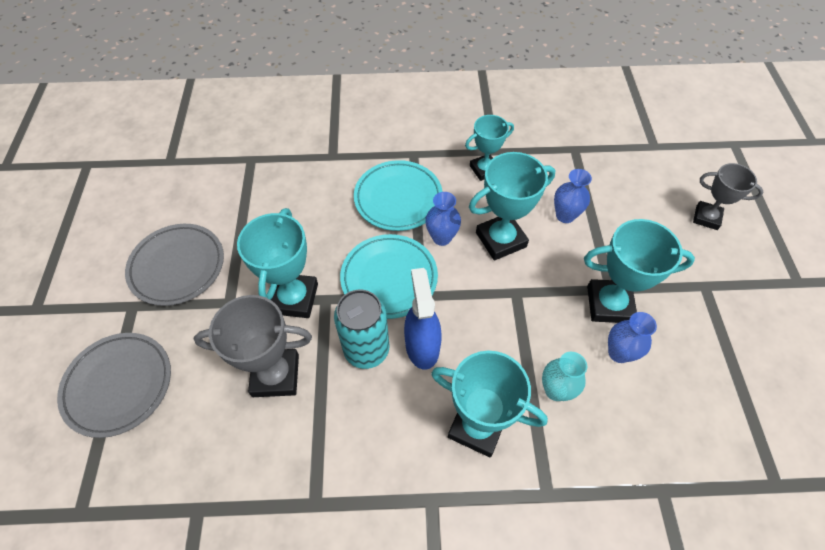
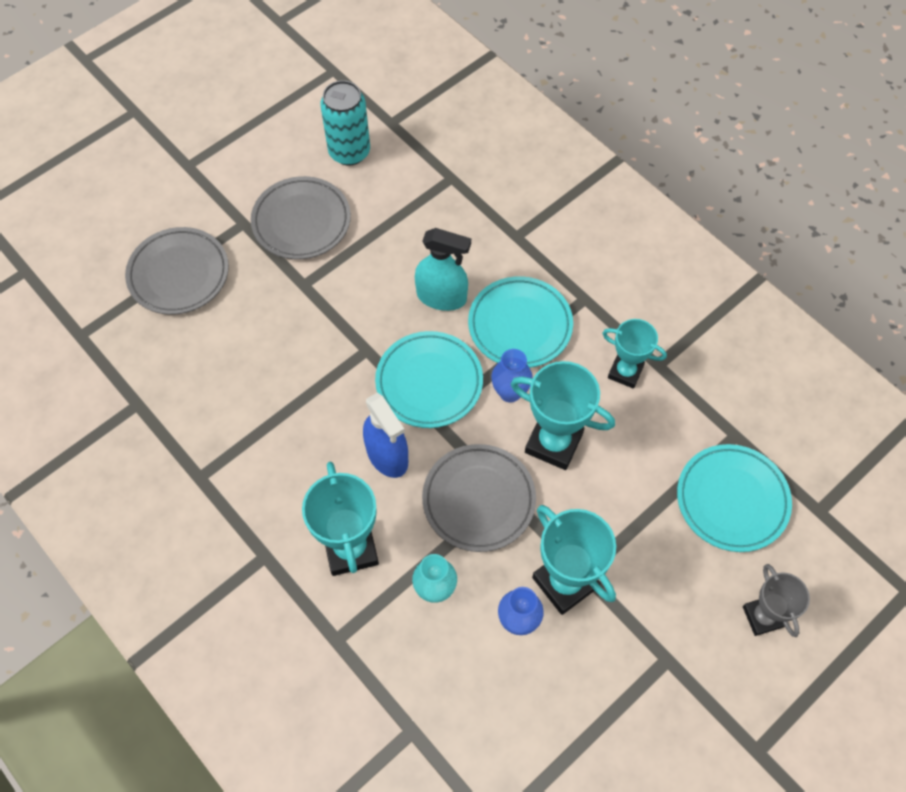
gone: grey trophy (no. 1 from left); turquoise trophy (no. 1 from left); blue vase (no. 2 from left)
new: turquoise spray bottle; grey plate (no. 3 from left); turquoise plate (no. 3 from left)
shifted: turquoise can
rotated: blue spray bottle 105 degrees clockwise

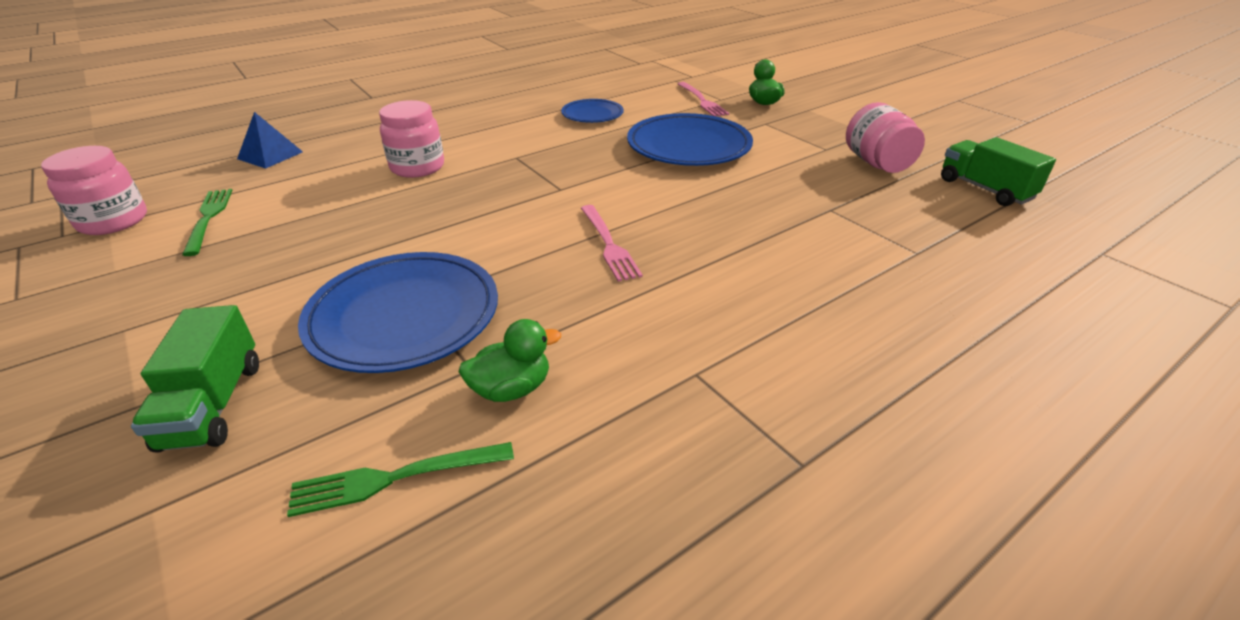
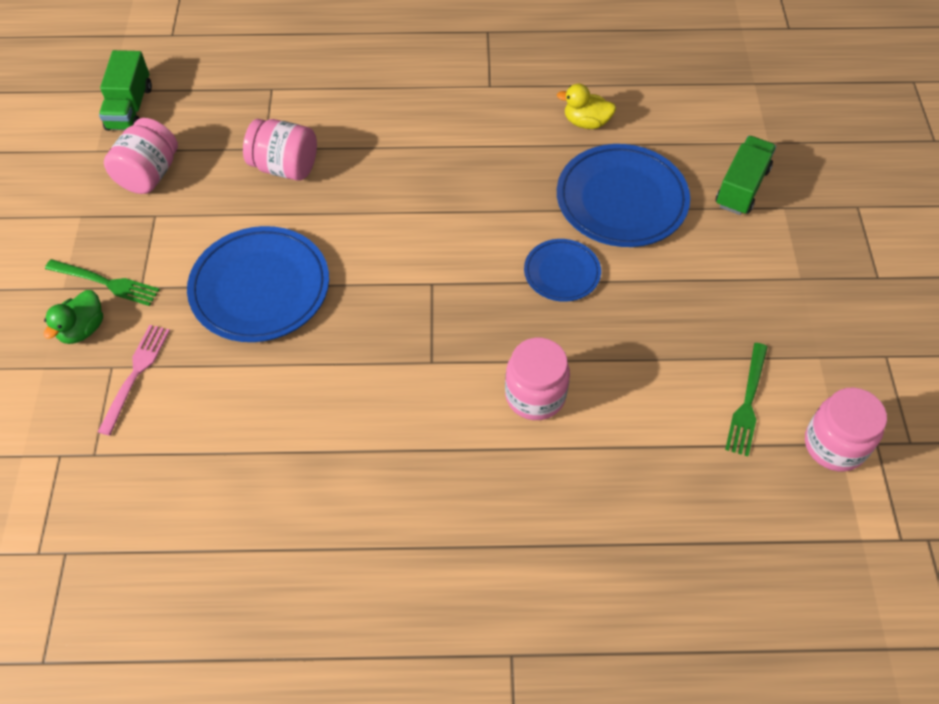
gone: blue pyramid; pink fork (no. 1 from left)
new: pink jar (no. 2 from left)
shifted: green fork (no. 2 from left in the first image) to green fork (no. 1 from left); blue plate (no. 2 from left)
repainted: green duck (no. 1 from left) to yellow duck

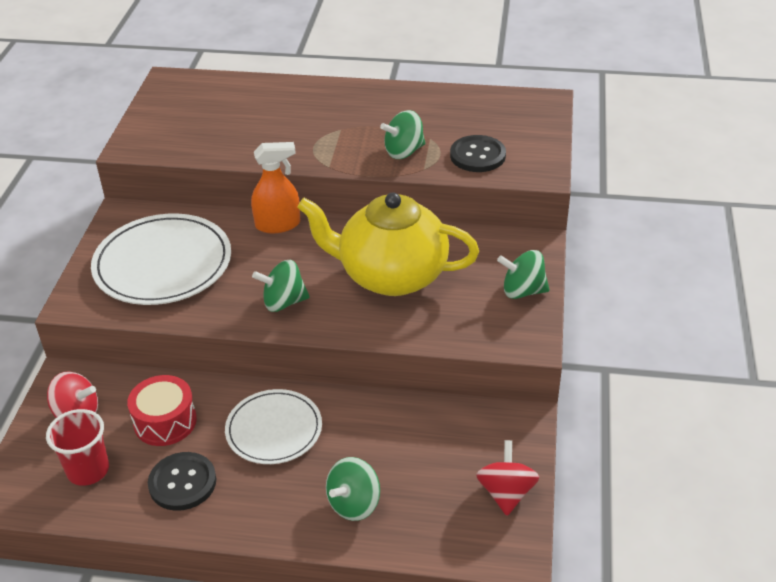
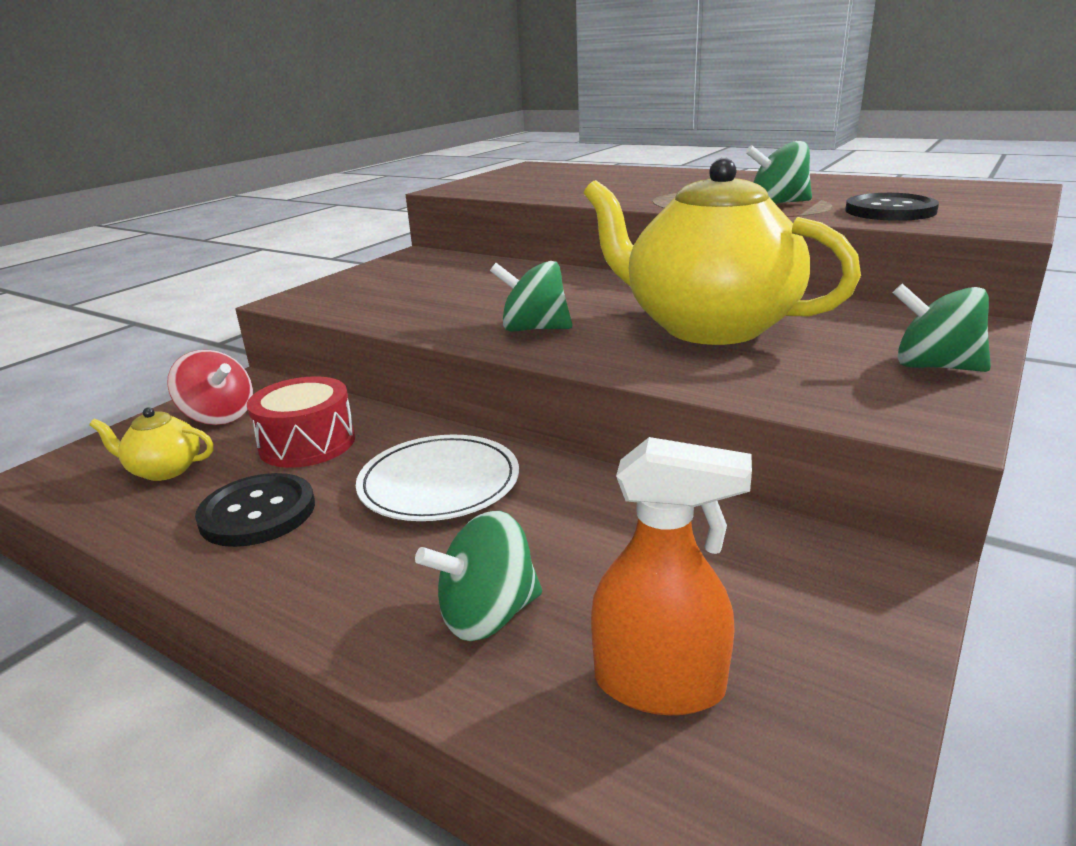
gone: white plate (no. 1 from left); red spinning top (no. 2 from left)
shifted: orange spray bottle
swapped: red cup to yellow teapot (no. 1 from left)

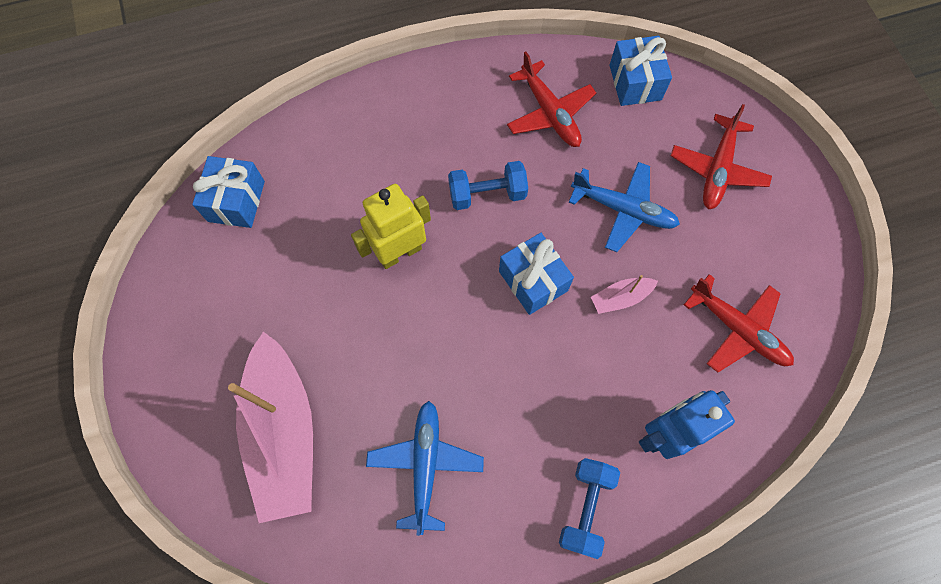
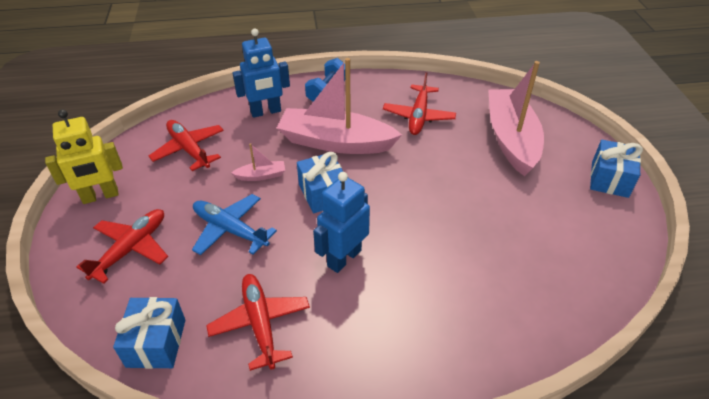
new: pink boat (no. 2 from left)
shifted: yellow robot; blue gift (no. 1 from left in the first image) to blue gift (no. 3 from left)
swapped: blue dumbbell (no. 1 from left) to blue robot (no. 2 from left)
repainted: blue plane (no. 1 from left) to red plane (no. 4 from left)

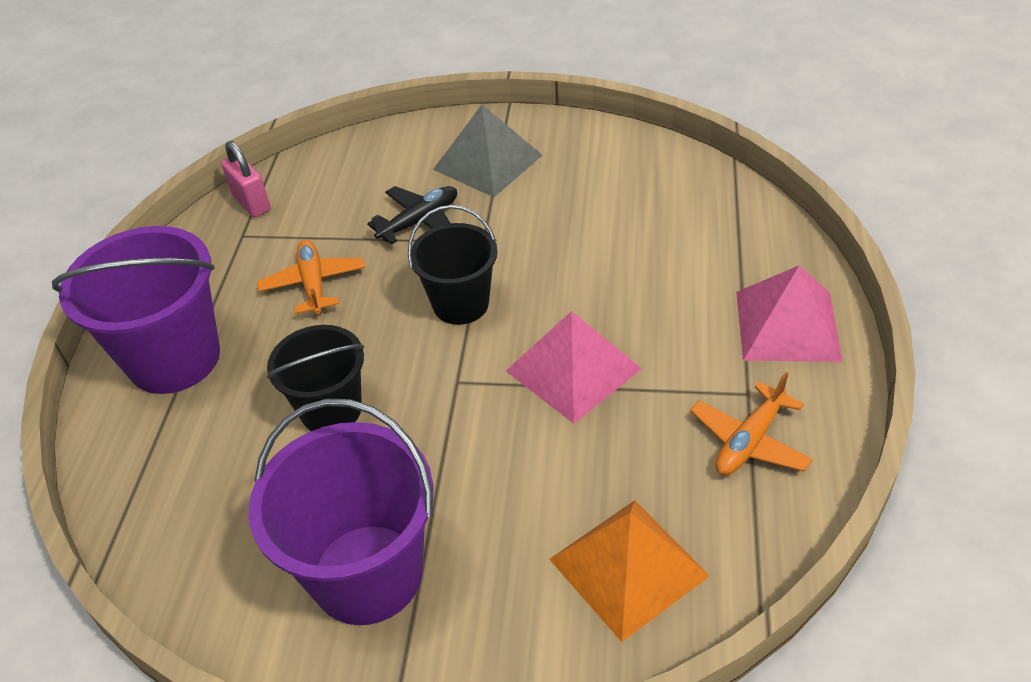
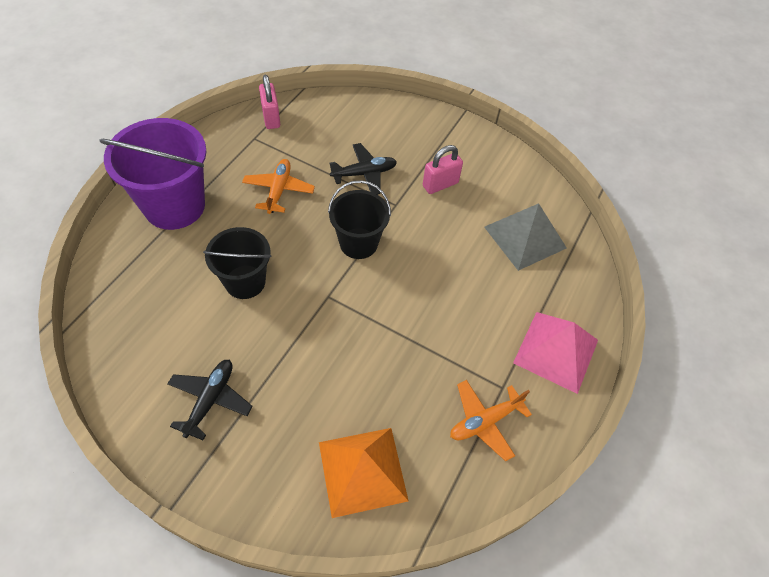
gone: pink pyramid (no. 1 from left)
new: pink padlock (no. 2 from left)
shifted: grey pyramid
swapped: purple bucket (no. 2 from left) to black plane (no. 1 from left)

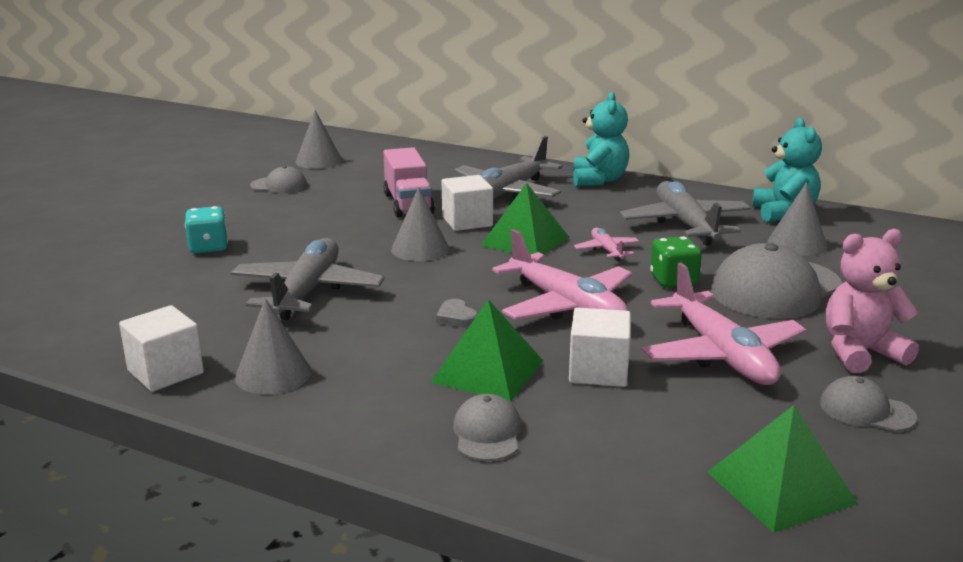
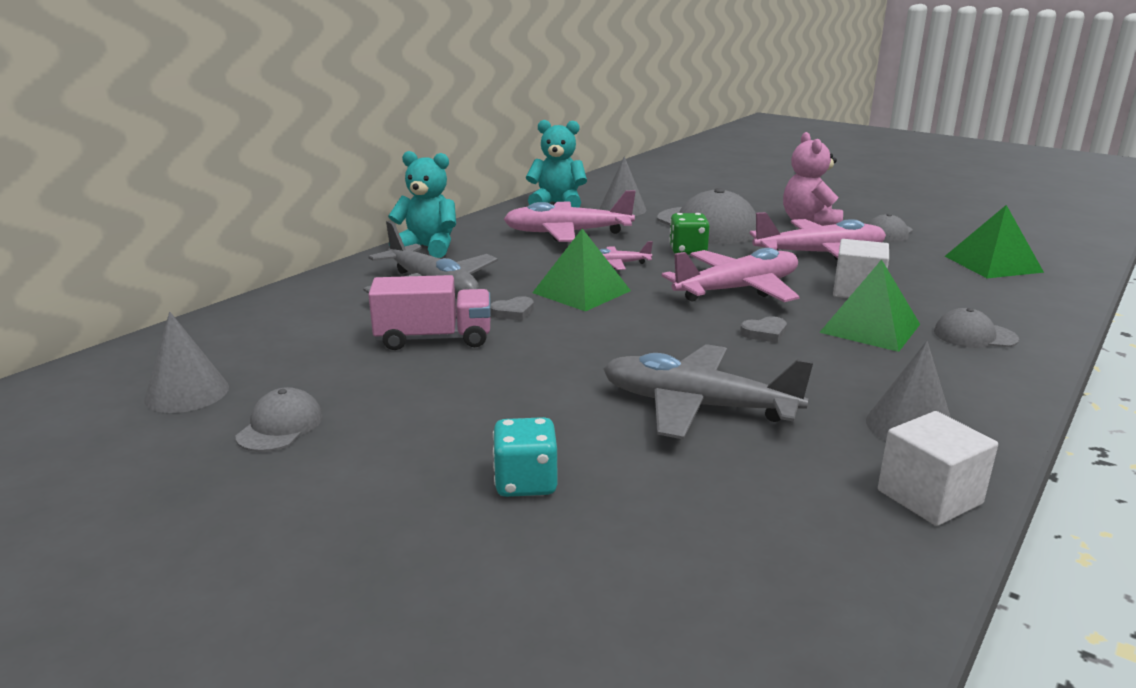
gone: grey cone (no. 3 from left)
swapped: white cube (no. 2 from left) to grey heart (no. 1 from left)
repainted: grey plane (no. 3 from left) to pink plane (no. 1 from left)

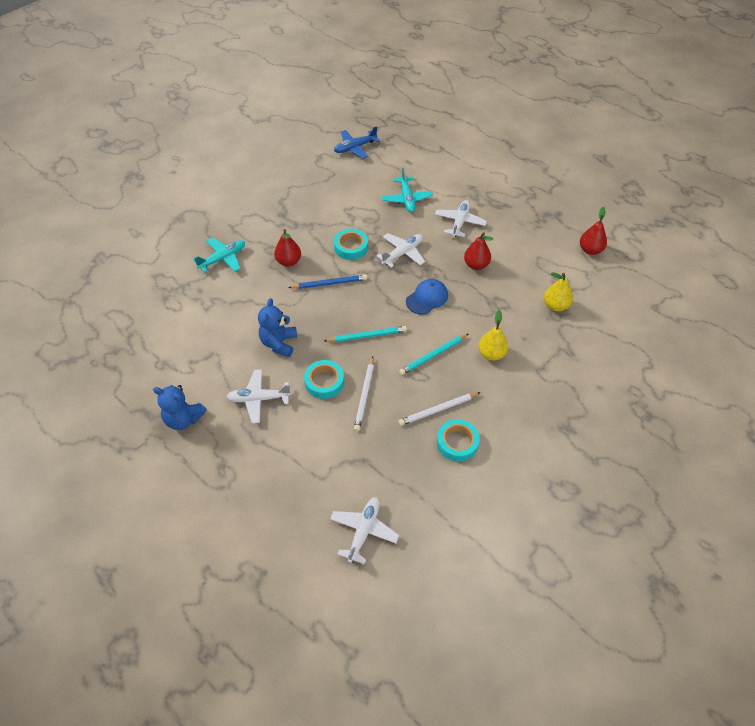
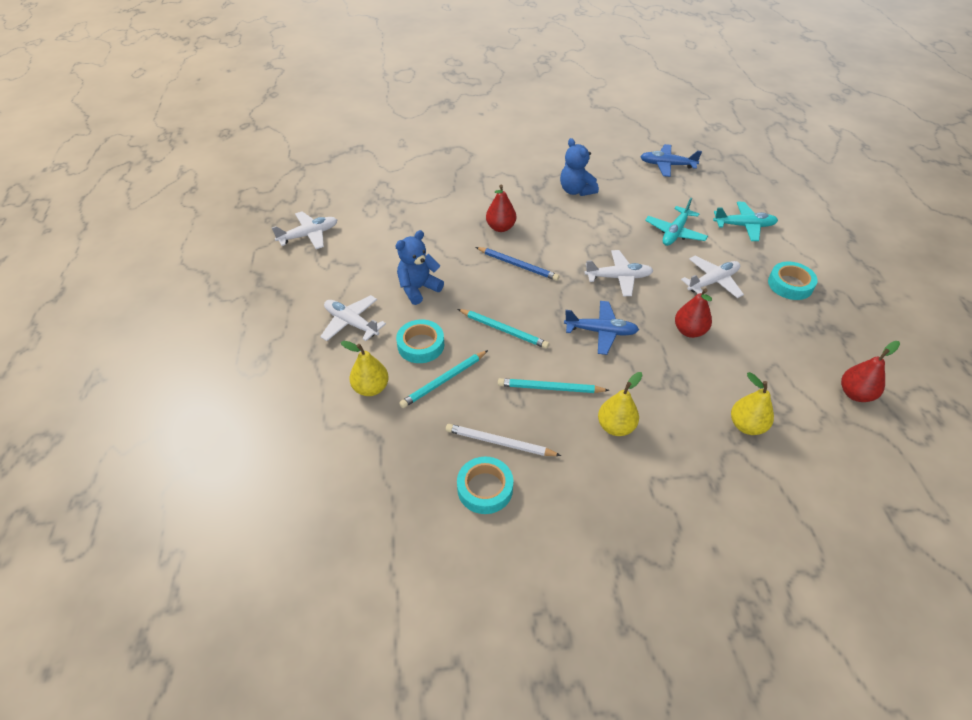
new: yellow pear (no. 1 from left)
shifted: white plane (no. 2 from left in the first image) to white plane (no. 1 from left); blue teddy bear (no. 1 from left in the first image) to blue teddy bear (no. 2 from left); turquoise plane (no. 1 from left in the first image) to turquoise plane (no. 2 from left); turquoise tape (no. 2 from left in the first image) to turquoise tape (no. 3 from left)
swapped: blue cap to blue plane (no. 1 from left)
repainted: white pencil (no. 1 from left) to turquoise pencil (no. 1 from left)

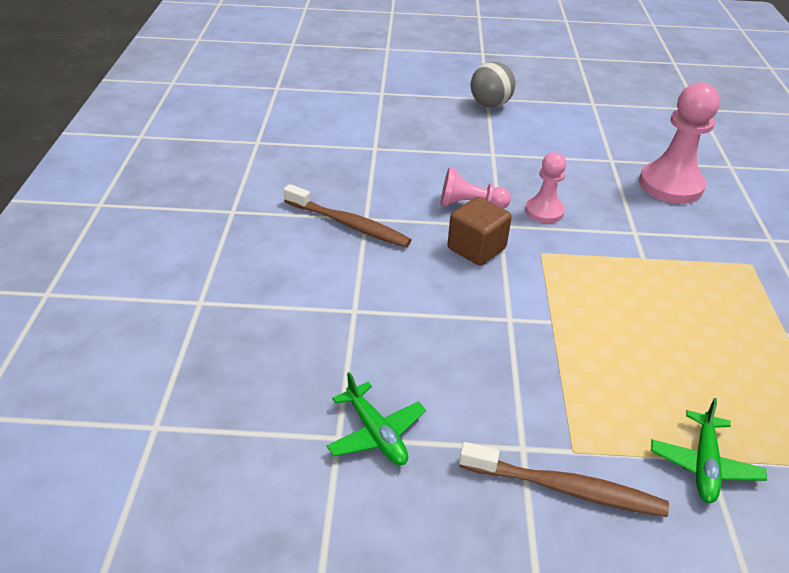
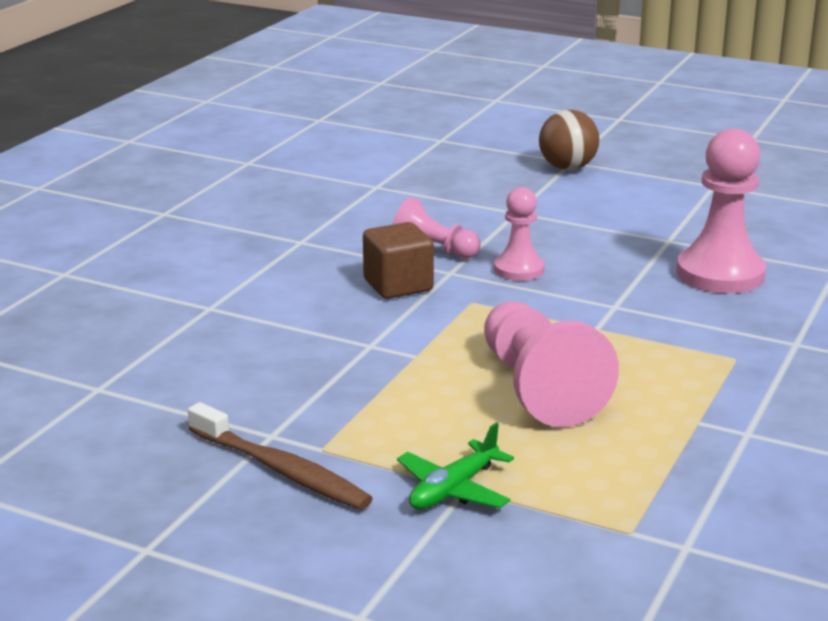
gone: brown toothbrush (no. 1 from left); green plane (no. 1 from left)
new: pink pawn (no. 3 from left)
repainted: grey ball to brown ball

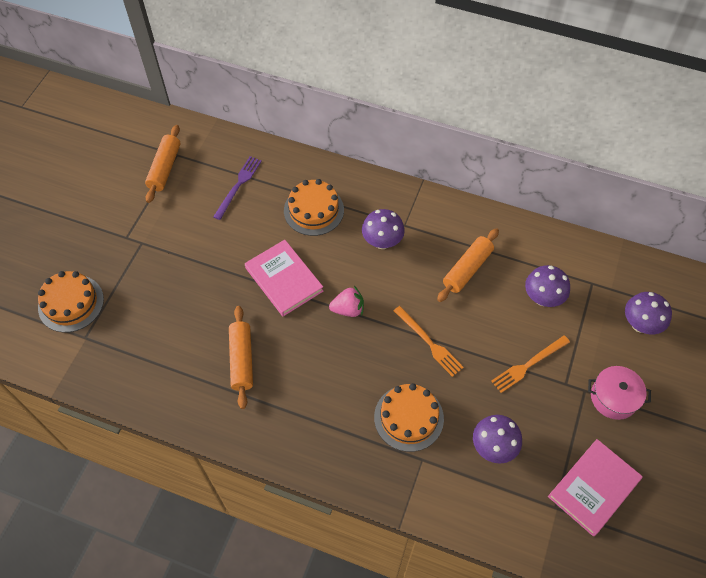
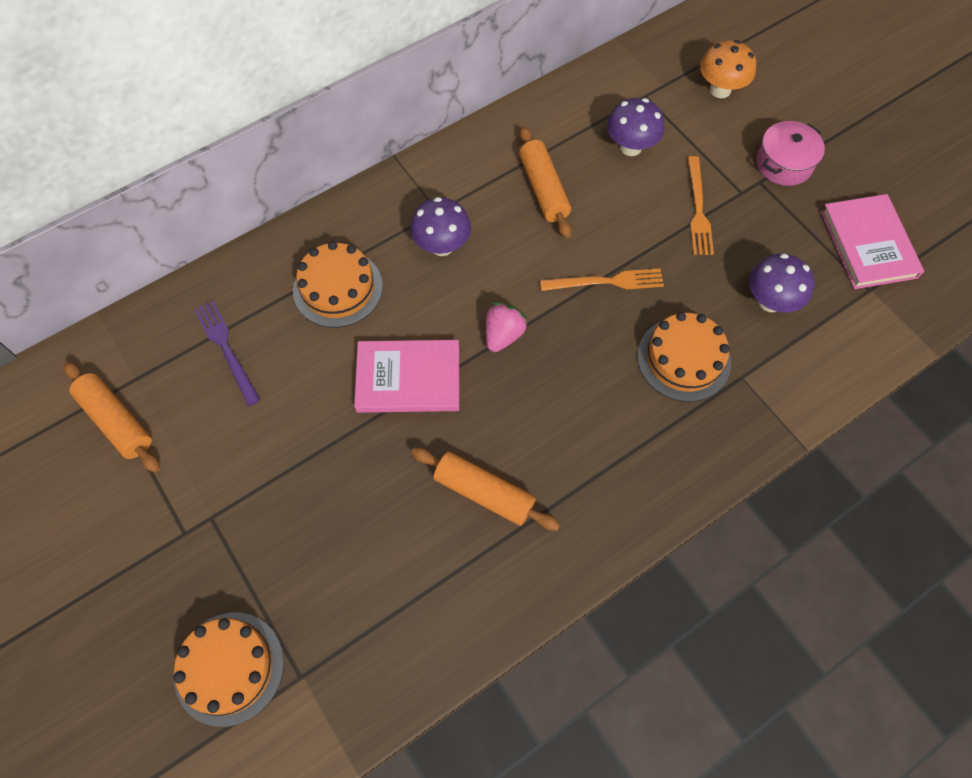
repainted: purple mushroom (no. 4 from left) to orange mushroom

